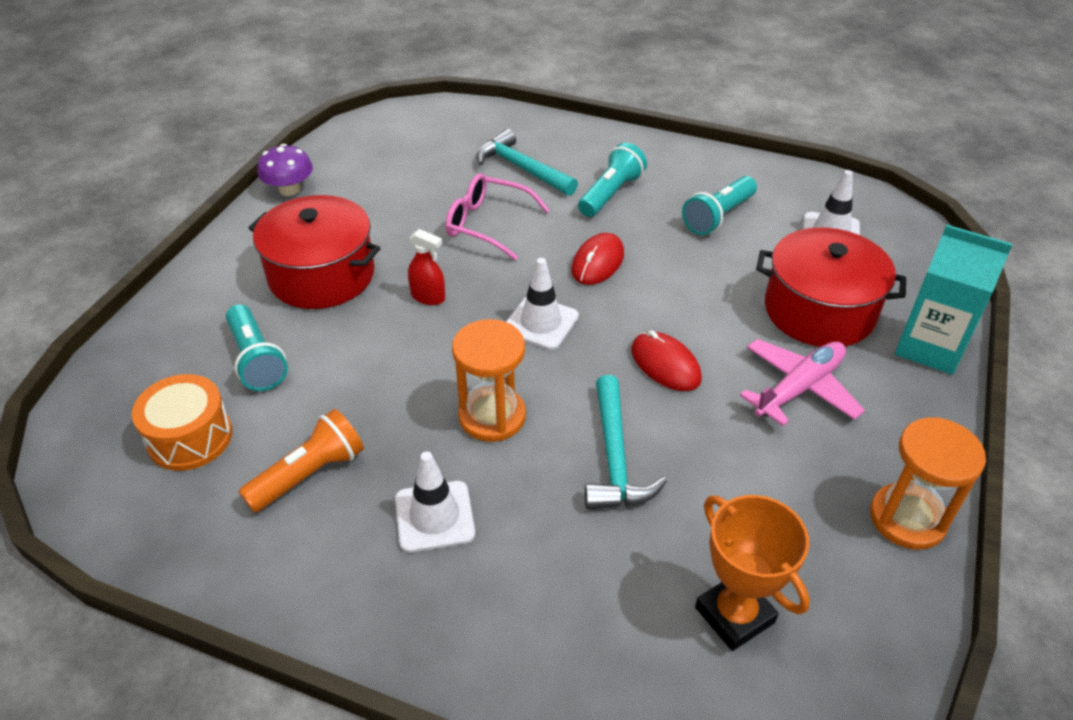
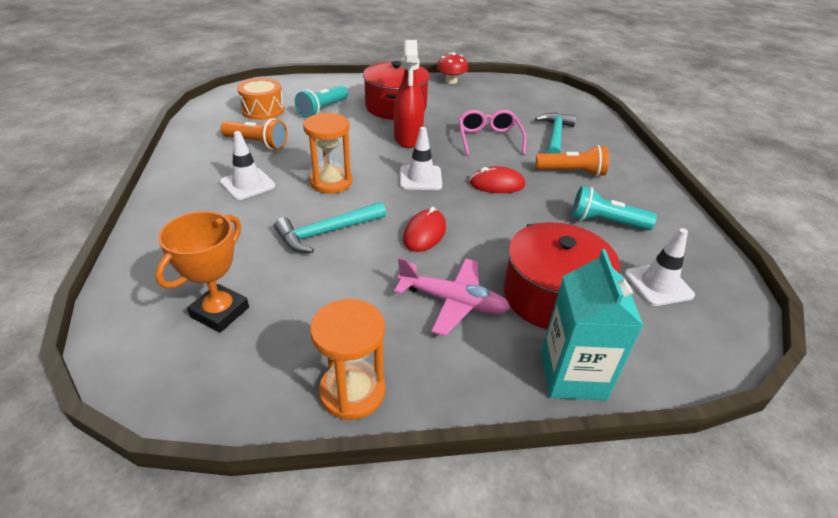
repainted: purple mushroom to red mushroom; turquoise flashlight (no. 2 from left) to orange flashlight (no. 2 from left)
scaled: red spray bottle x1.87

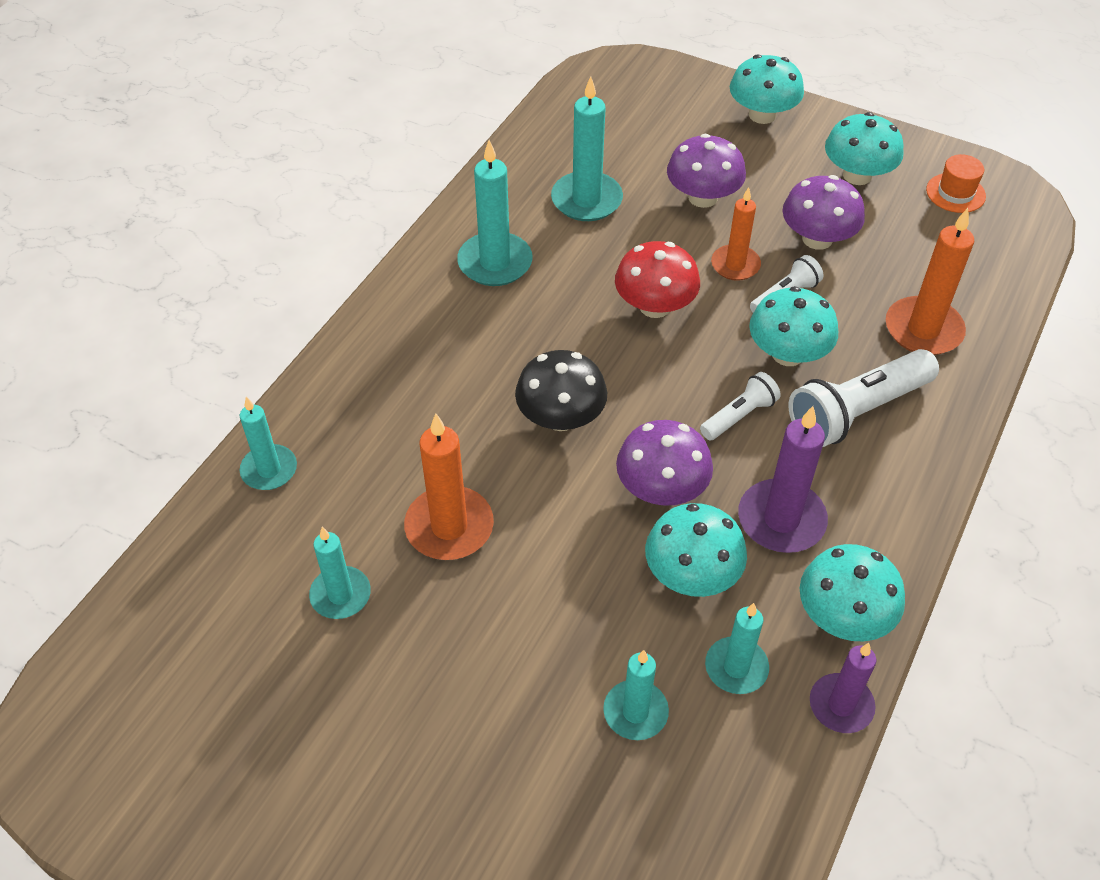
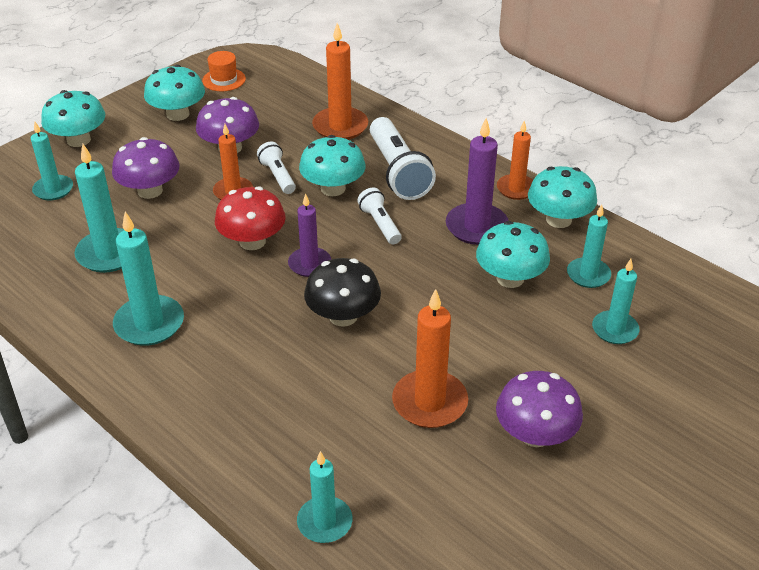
new: orange candle (no. 4 from left)
shifted: turquoise candle (no. 2 from left in the first image) to turquoise candle (no. 1 from left); purple candle (no. 2 from left in the first image) to purple candle (no. 1 from left); purple mushroom (no. 1 from left in the first image) to purple mushroom (no. 3 from left)

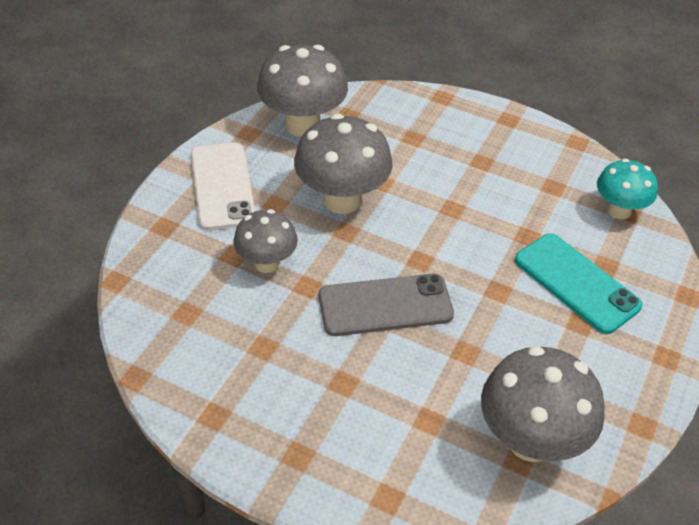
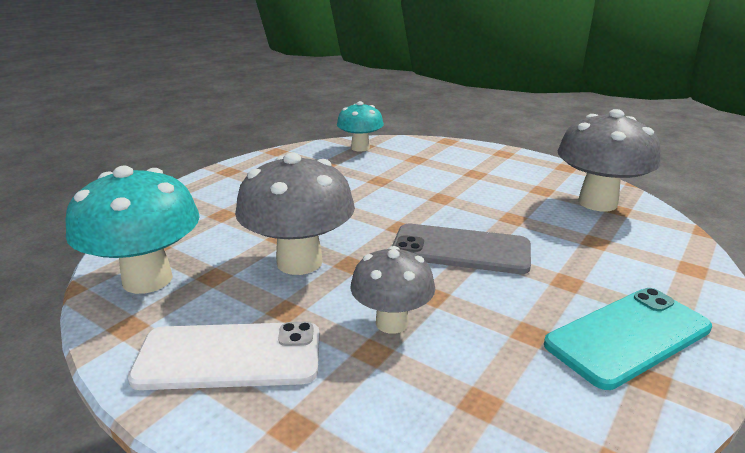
shifted: turquoise phone
repainted: grey mushroom (no. 2 from left) to turquoise mushroom (no. 1 from left)
rotated: grey phone 75 degrees counterclockwise

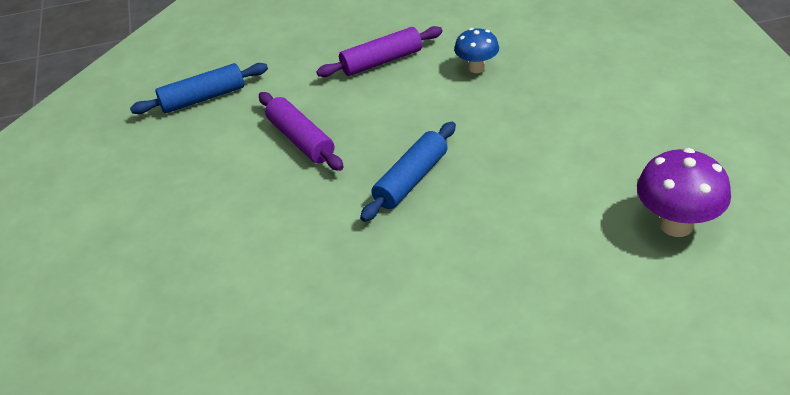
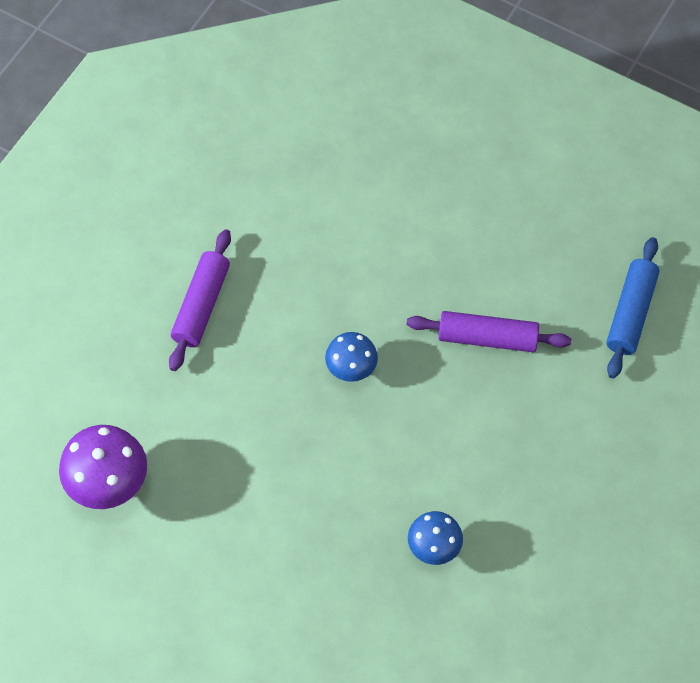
shifted: purple rolling pin (no. 2 from left in the first image) to purple rolling pin (no. 1 from left)
swapped: blue rolling pin (no. 2 from left) to blue mushroom (no. 1 from left)

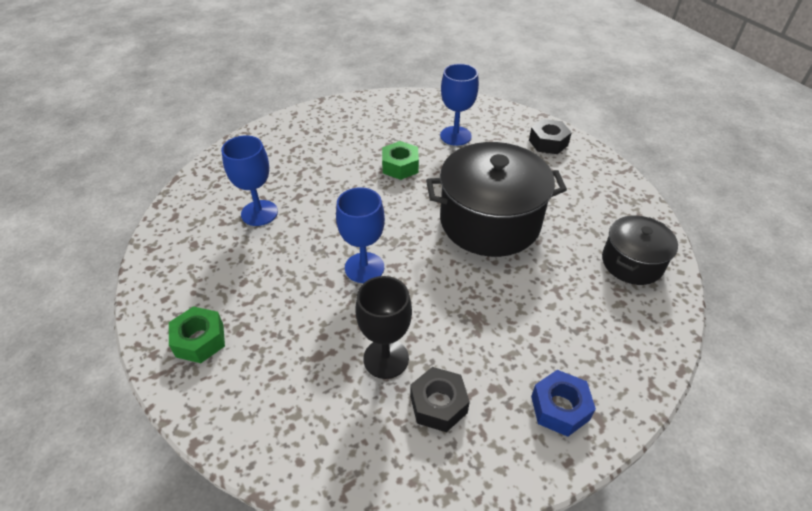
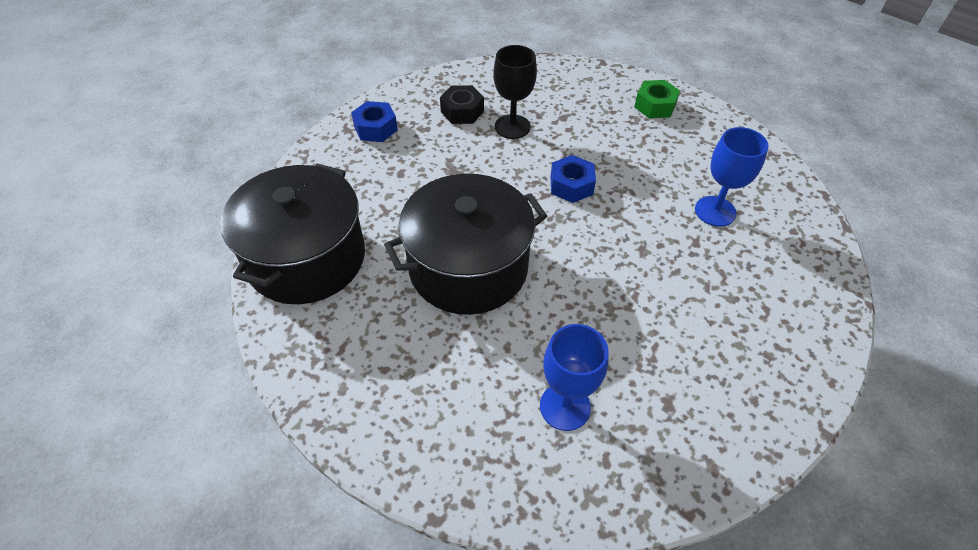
gone: green nut (no. 2 from left); black nut (no. 2 from left)
swapped: blue goblet (no. 2 from left) to blue nut (no. 2 from left)
scaled: black pot (no. 2 from left in the first image) x1.78

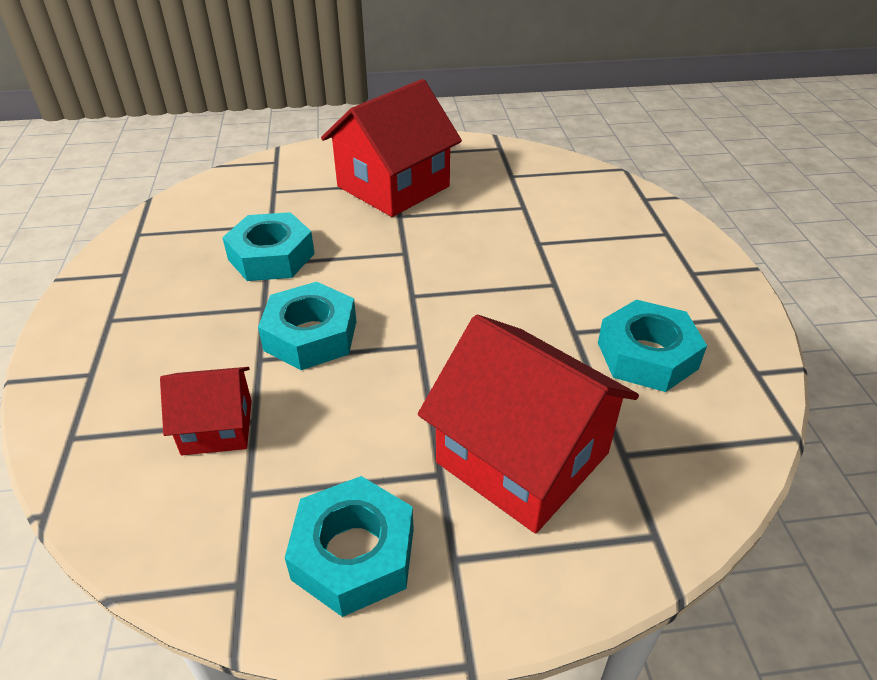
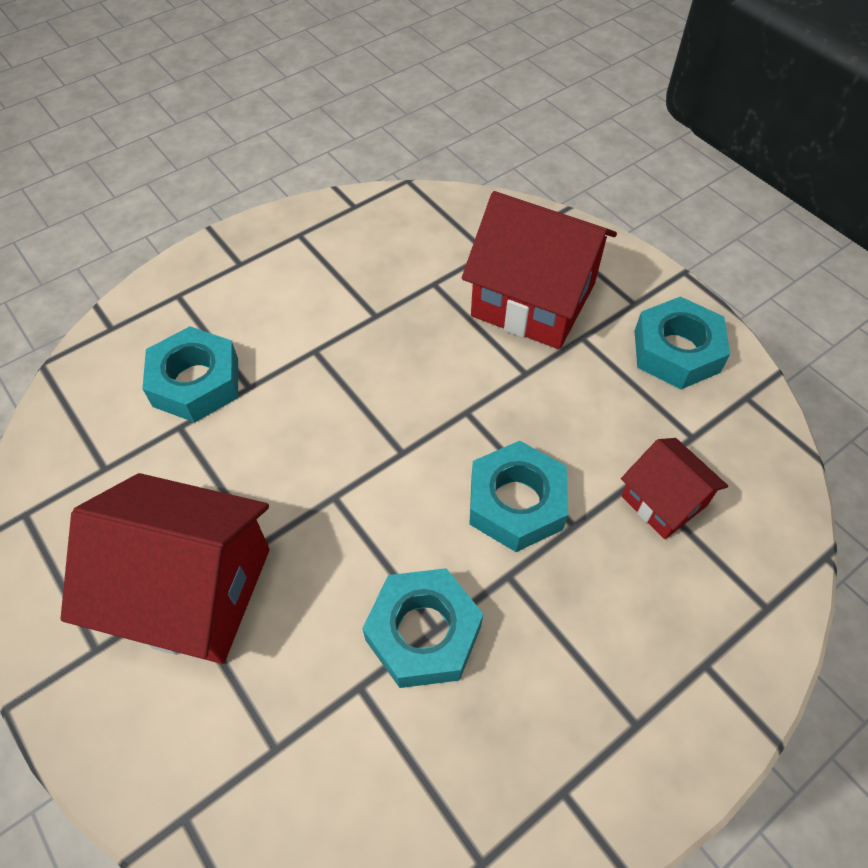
shifted: turquoise nut (no. 4 from left in the first image) to turquoise nut (no. 1 from left)
rotated: red house (no. 3 from left in the first image) 75 degrees counterclockwise

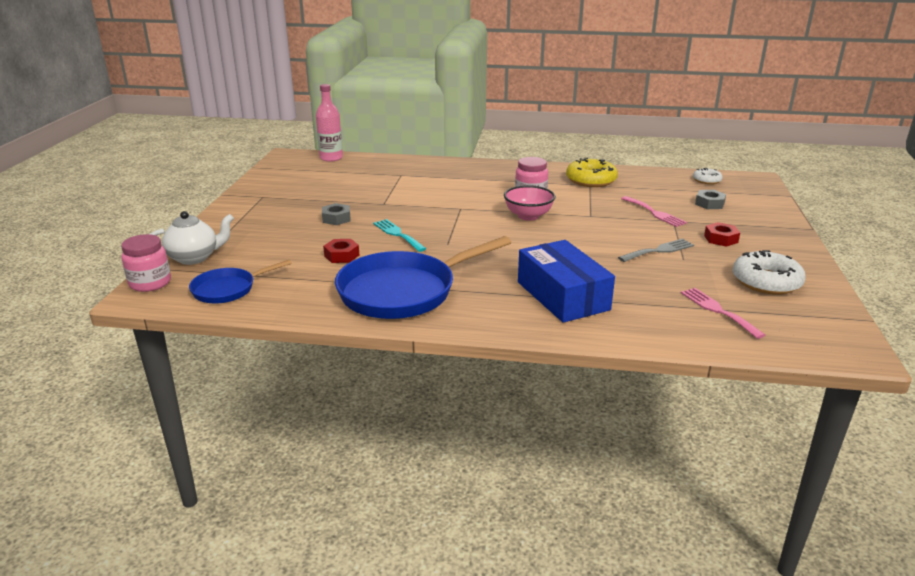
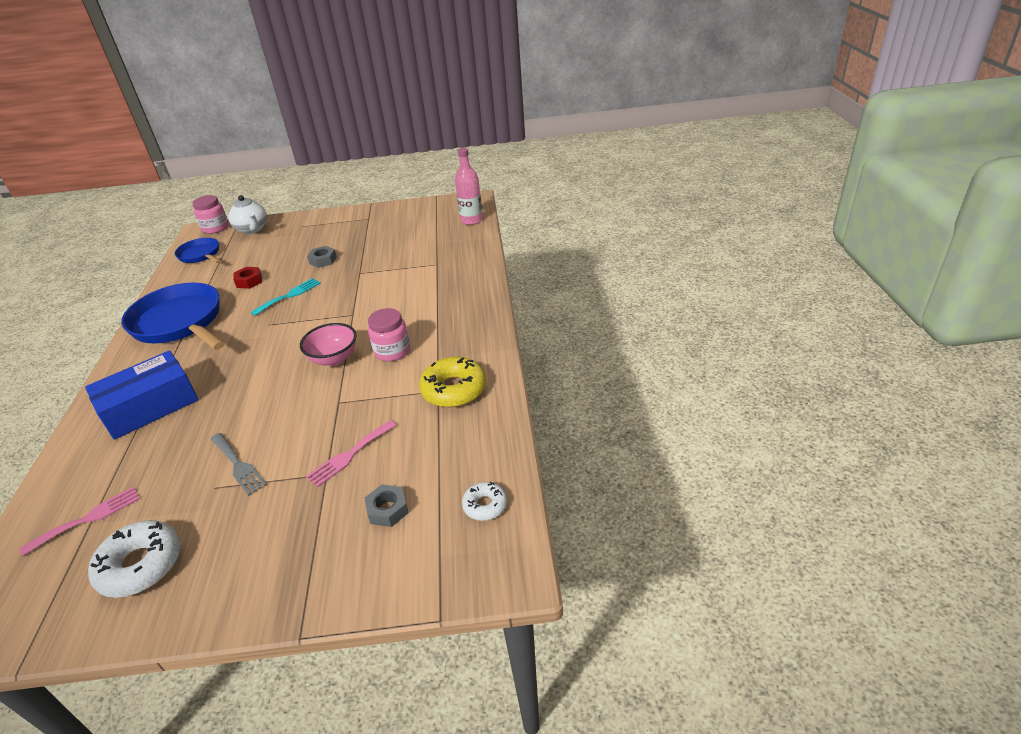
gone: red nut (no. 2 from left)

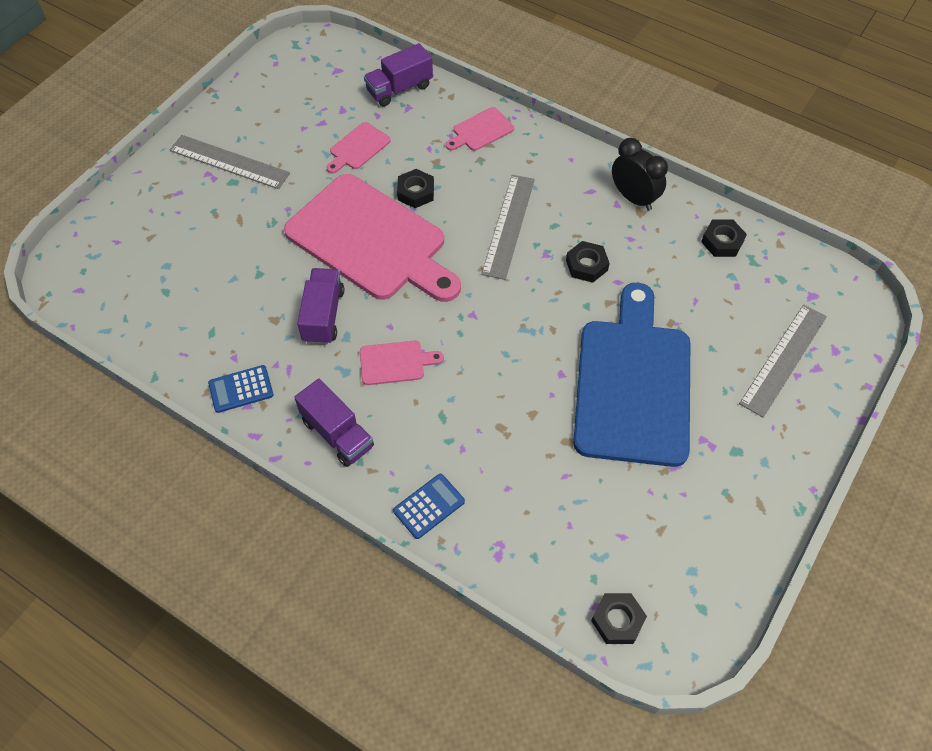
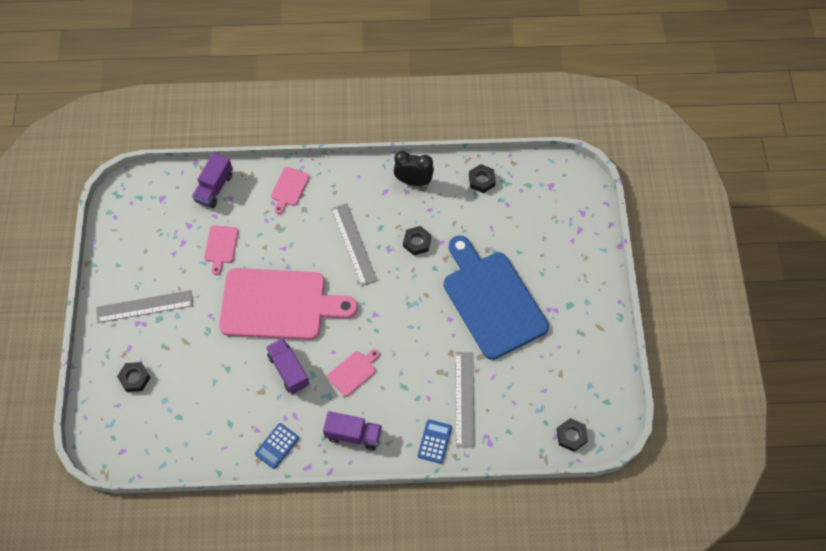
shifted: black nut (no. 1 from left); grey ruler (no. 3 from left)

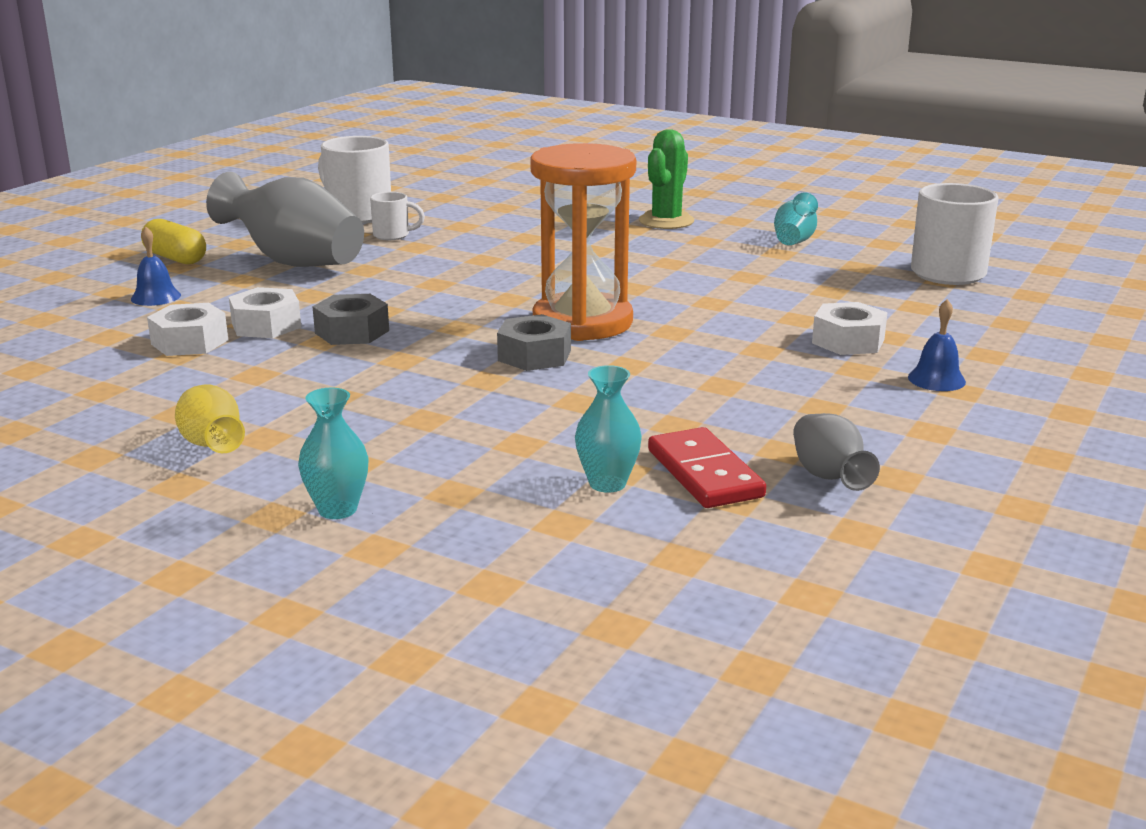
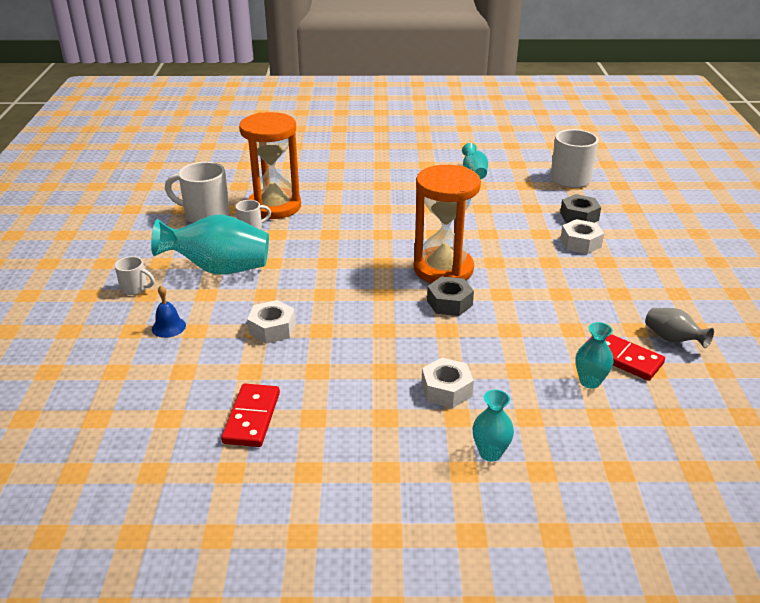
gone: yellow vase; green cactus; blue bell (no. 2 from left)
new: red domino (no. 1 from left); orange hourglass (no. 1 from left)
shifted: white nut (no. 1 from left in the first image) to white nut (no. 2 from left); grey nut (no. 1 from left in the first image) to grey nut (no. 2 from left)
swapped: yellow capsule to white mug (no. 1 from left)
repainted: grey vase (no. 1 from left) to turquoise vase (no. 1 from left)

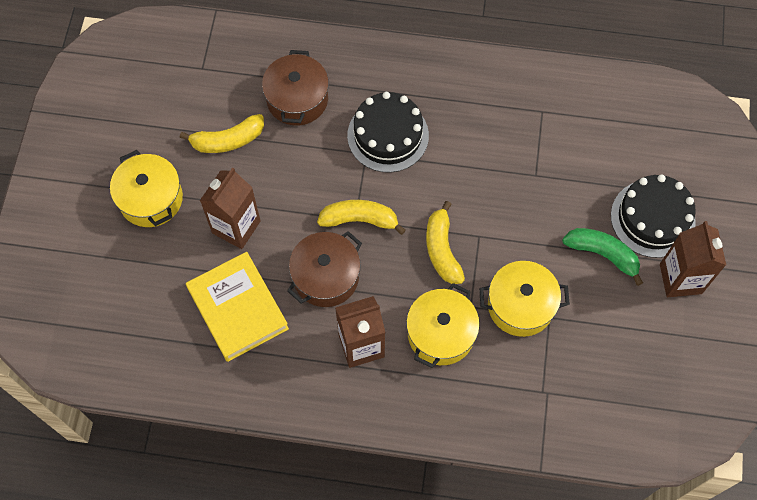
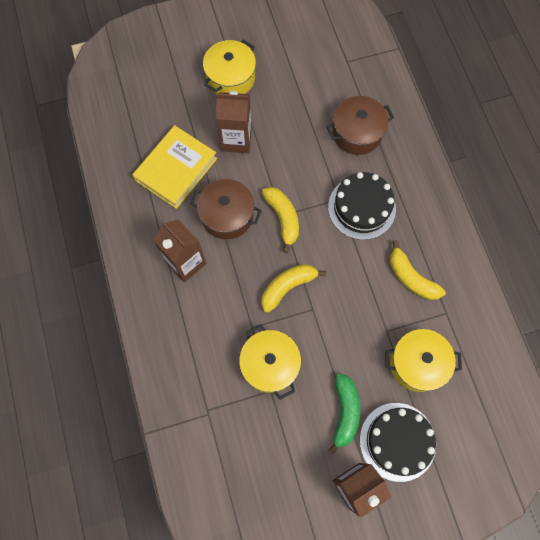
shifted: yellow pot (no. 2 from left in the first image) to yellow pot (no. 3 from left); yellow banana (no. 1 from left in the first image) to yellow banana (no. 3 from left)

